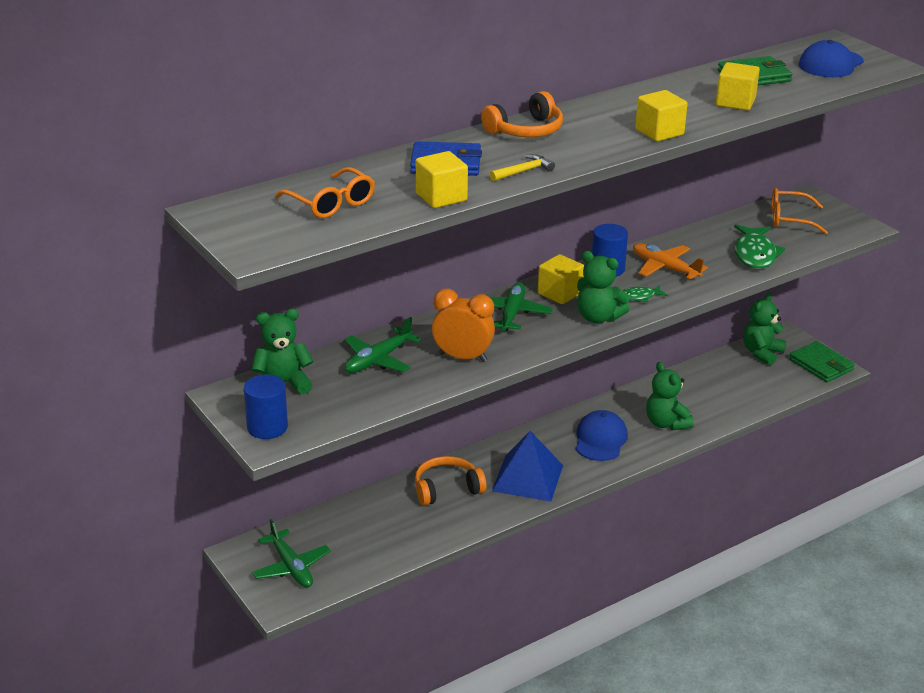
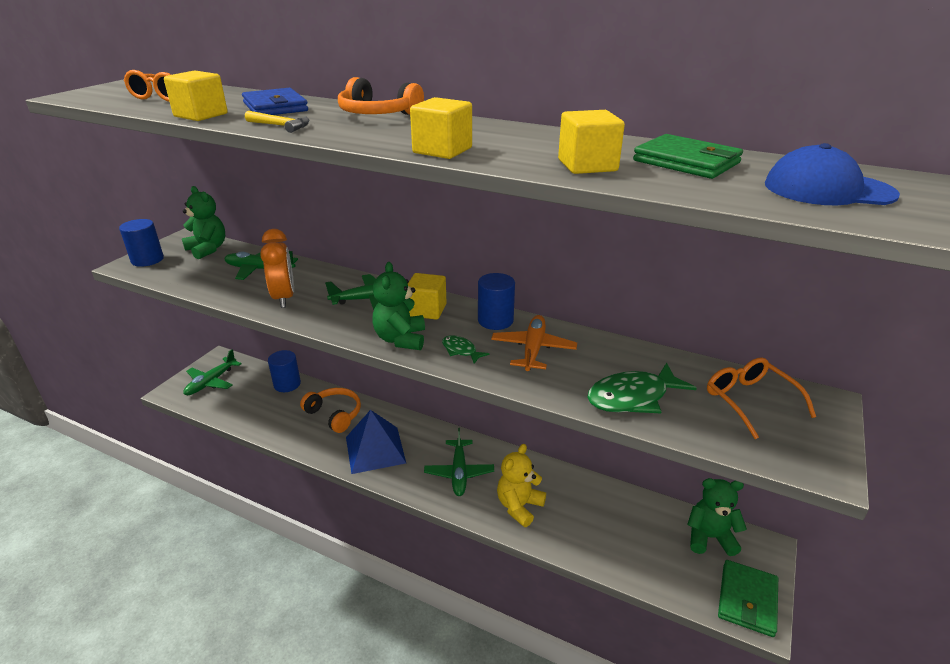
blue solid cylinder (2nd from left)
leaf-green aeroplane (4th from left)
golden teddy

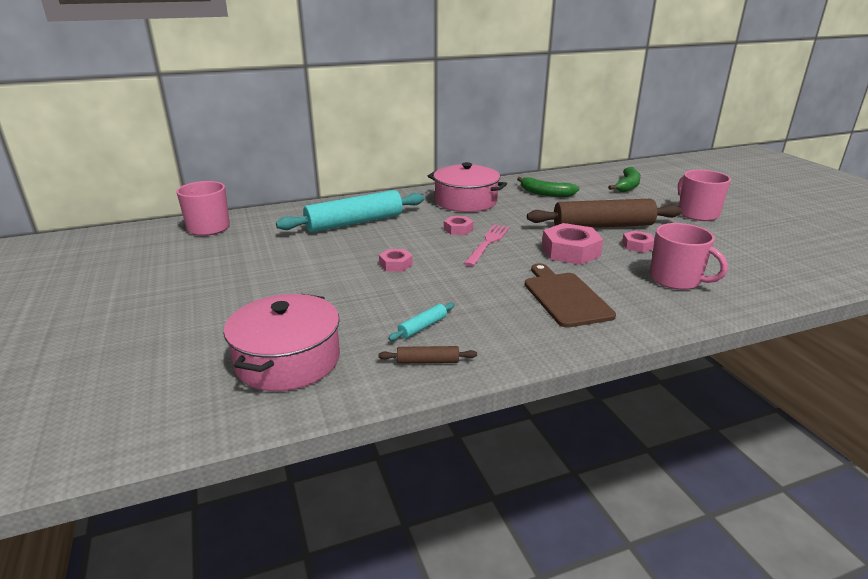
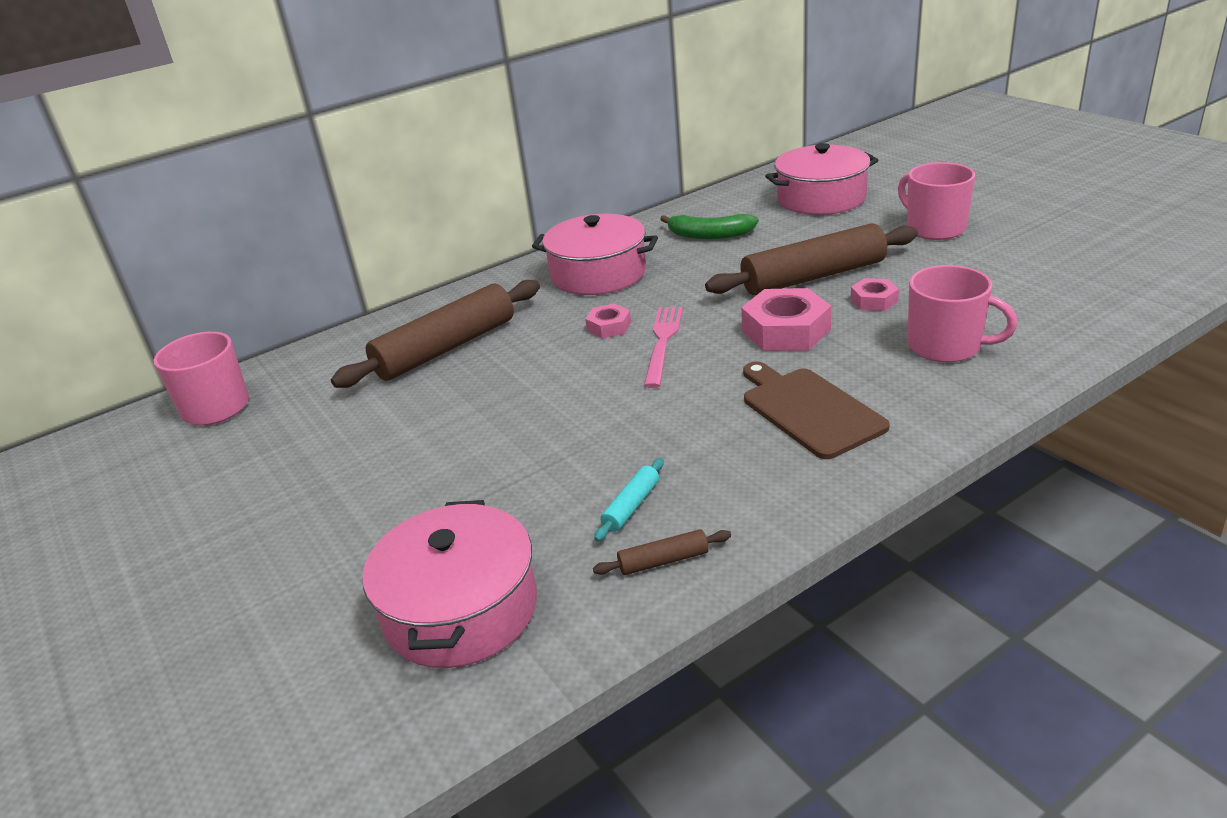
dark brown pastry roller (1st from left)
rosy cooking pot (3rd from left)
rosy hexagon nut (1st from left in the first image)

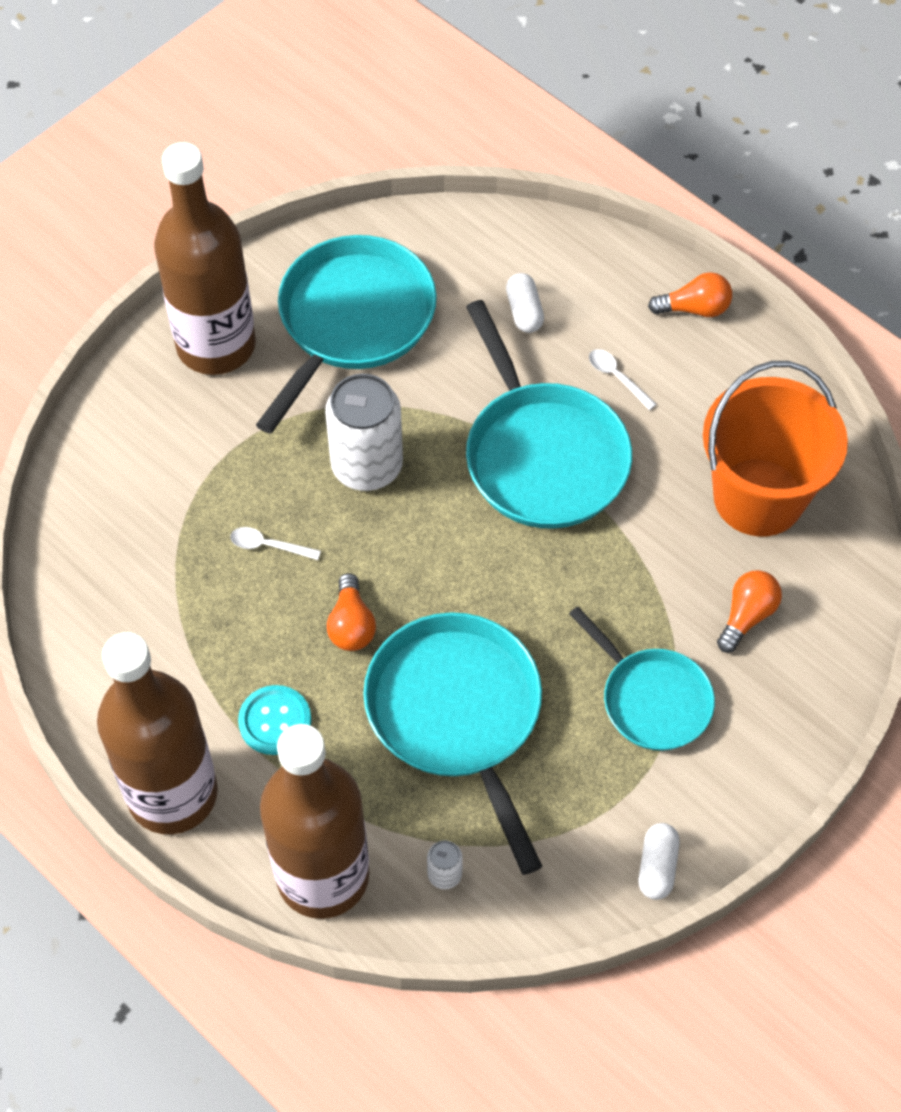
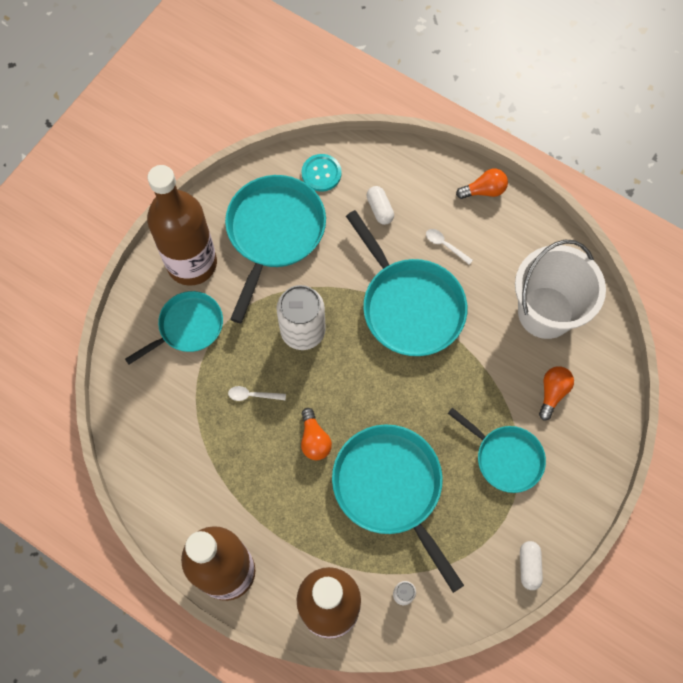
turquoise frying pan (1st from left)
turquoise shirt button
white bucket

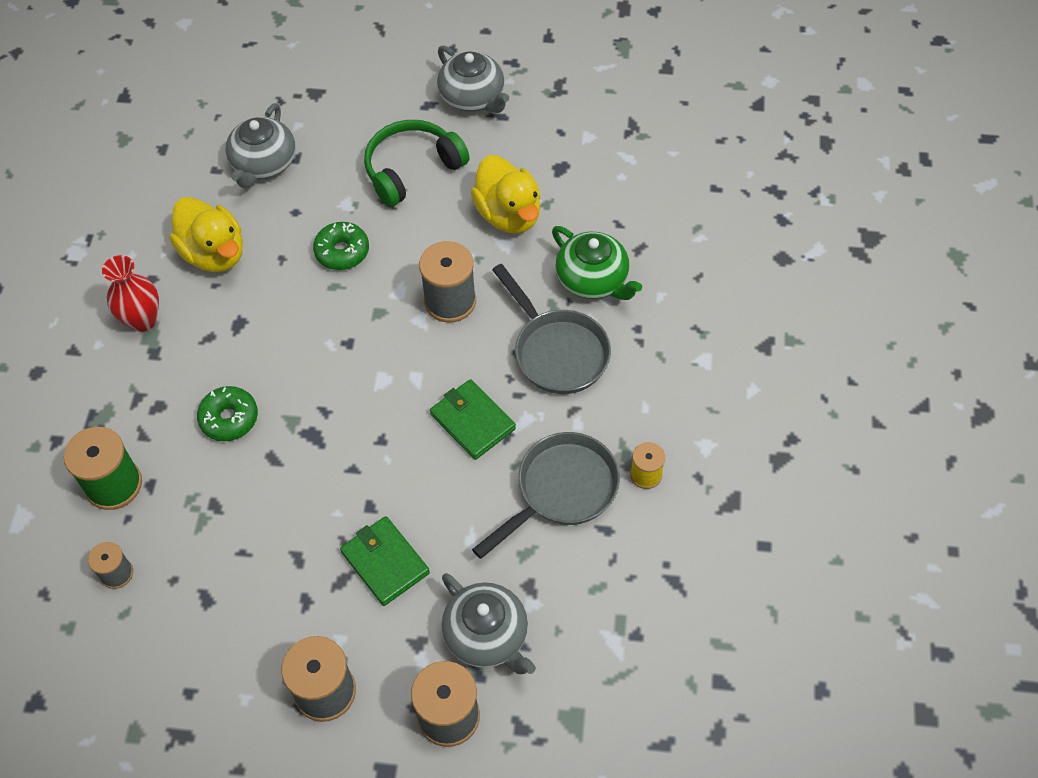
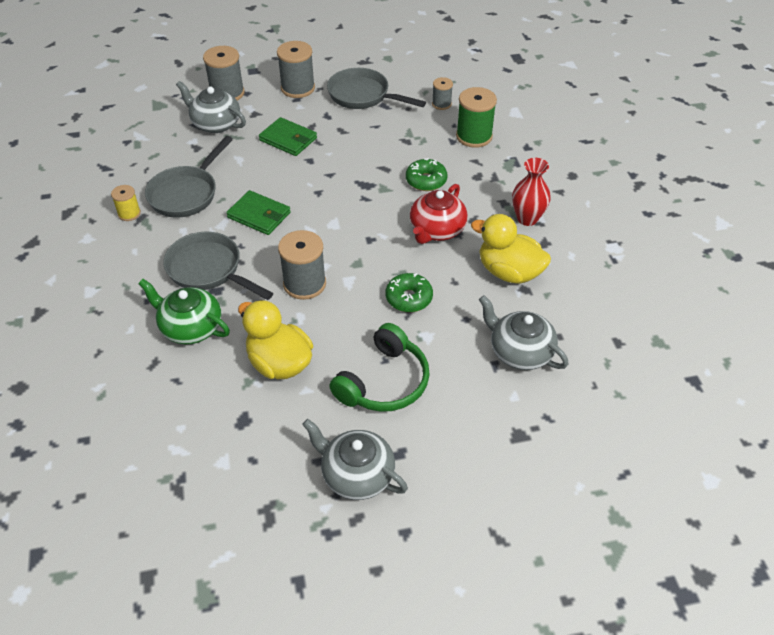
ash-grey frying pan (3rd from left)
crimson teapot
ash-grey teapot (3rd from left)

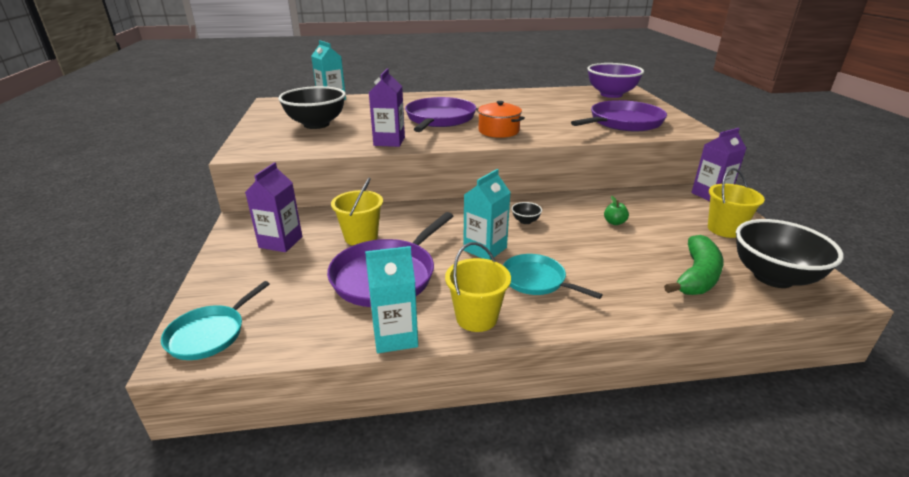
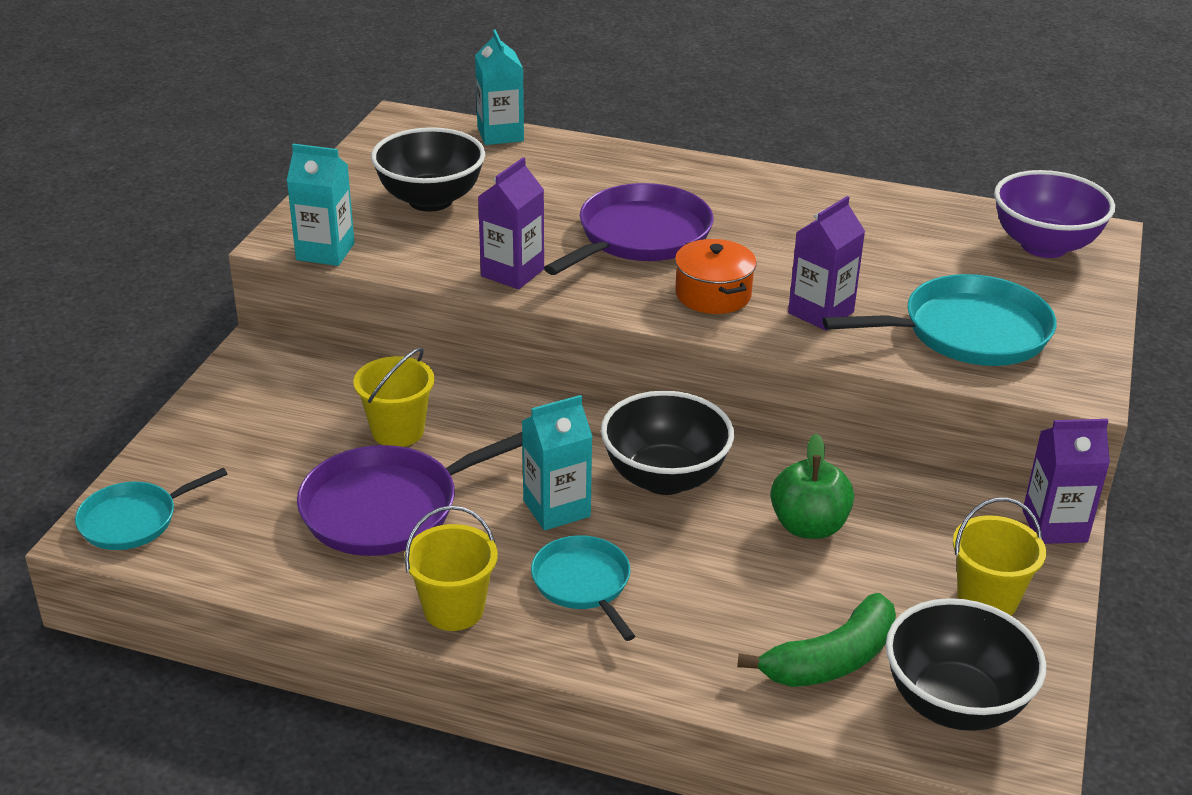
turquoise carton (1st from left)
ebony serving bowl (2nd from left)
leaf-green toy apple
purple carton (2nd from left)
turquoise frying pan (3rd from left)

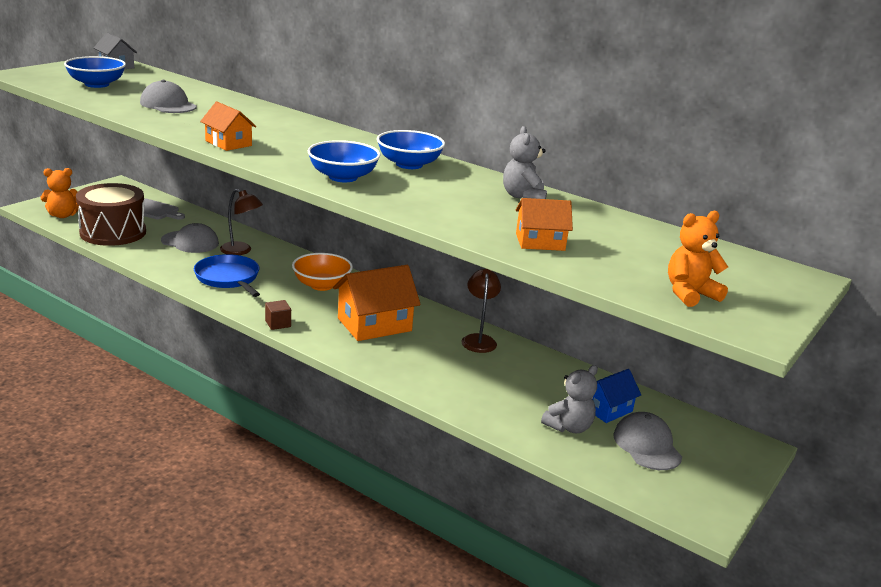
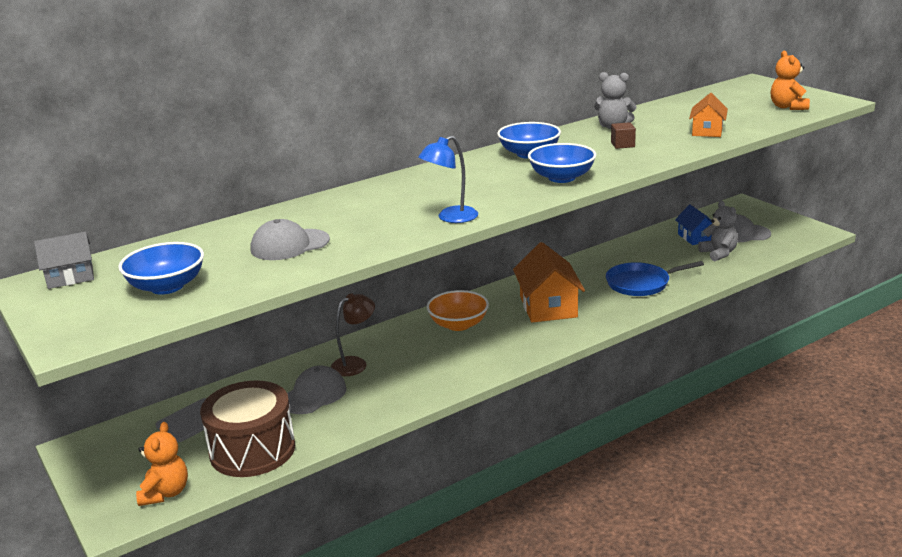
blue reading lamp
blue frying pan
dark brown block
dark brown reading lamp (2nd from left in the first image)

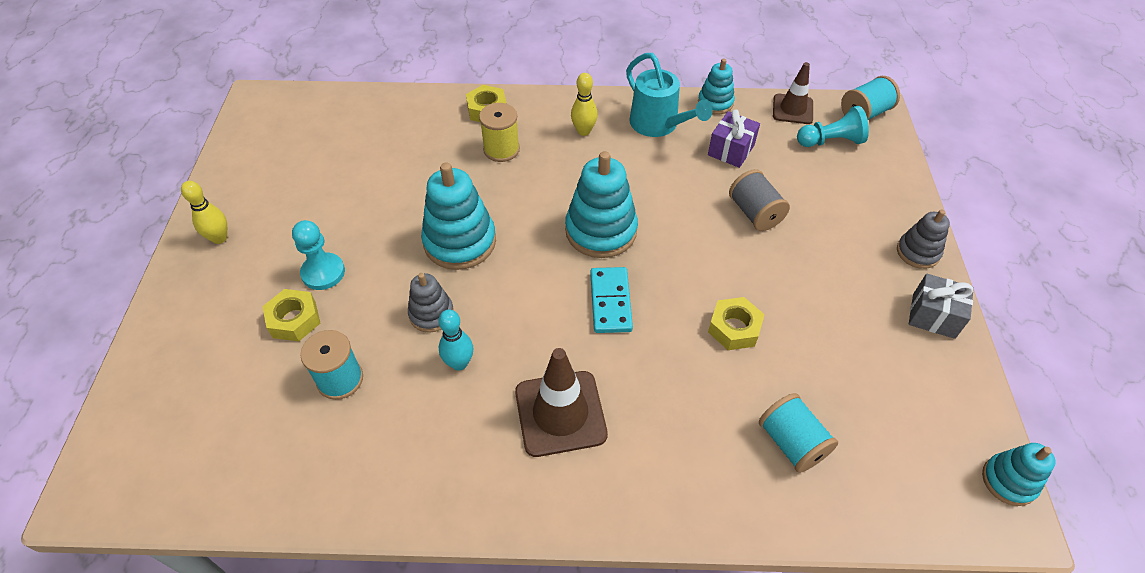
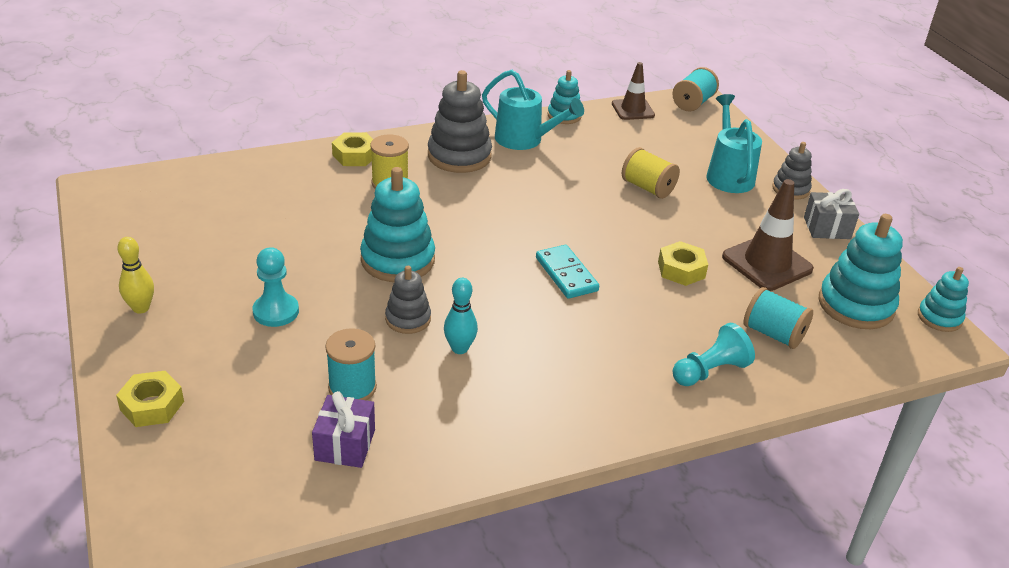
golden hexagon nut (1st from left)
purple present
ash-grey stacking toy (2nd from left)
golden reel of thread (2nd from left)
turquoise game pawn (2nd from left)
turquoise sprinkling can (2nd from left)
dark brown road cone (2nd from left)
turquoise stacking toy (3rd from left)

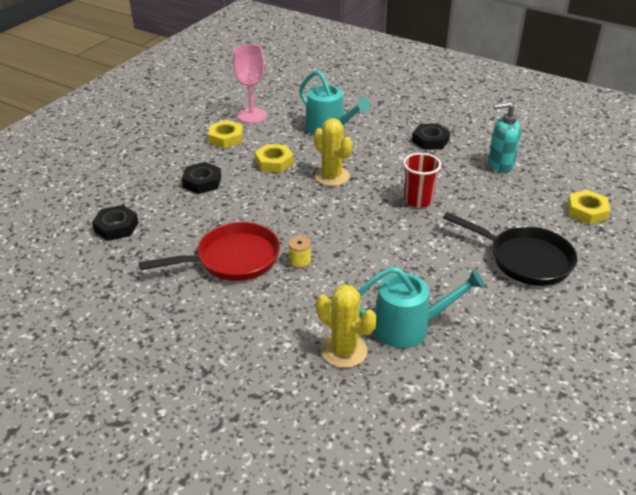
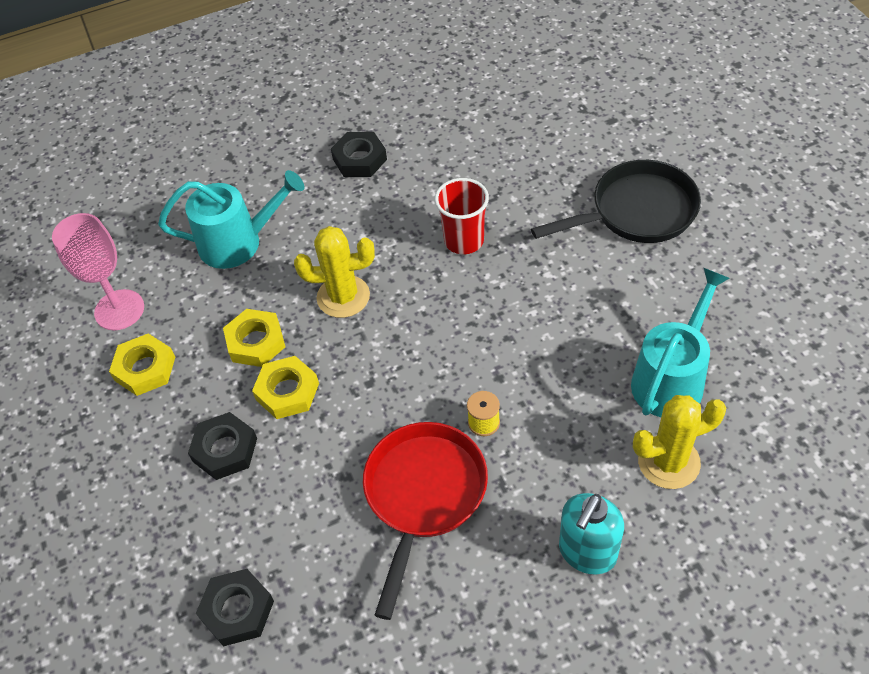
golden hexagon nut (3rd from left)
turquoise soap pump

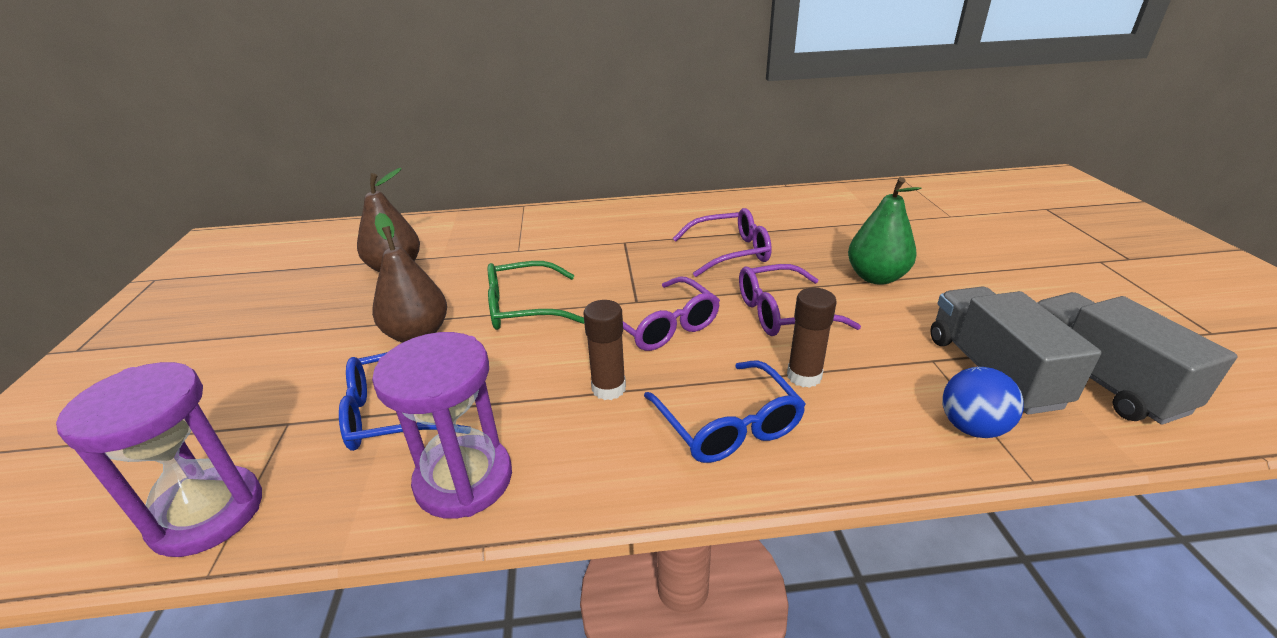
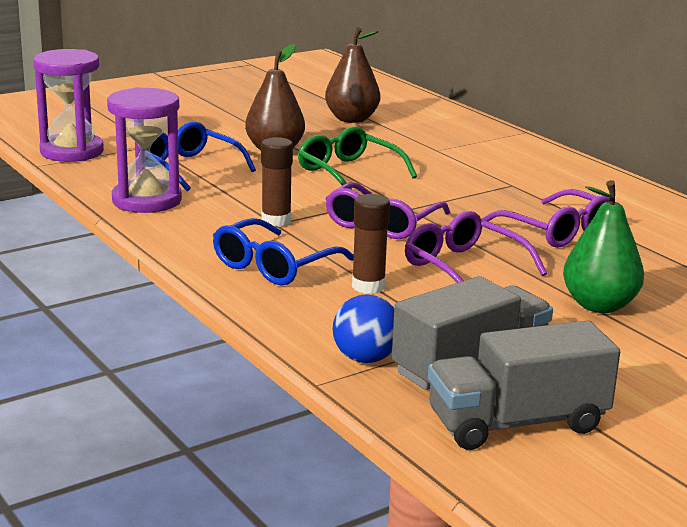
ash-grey lorry (2nd from left)

